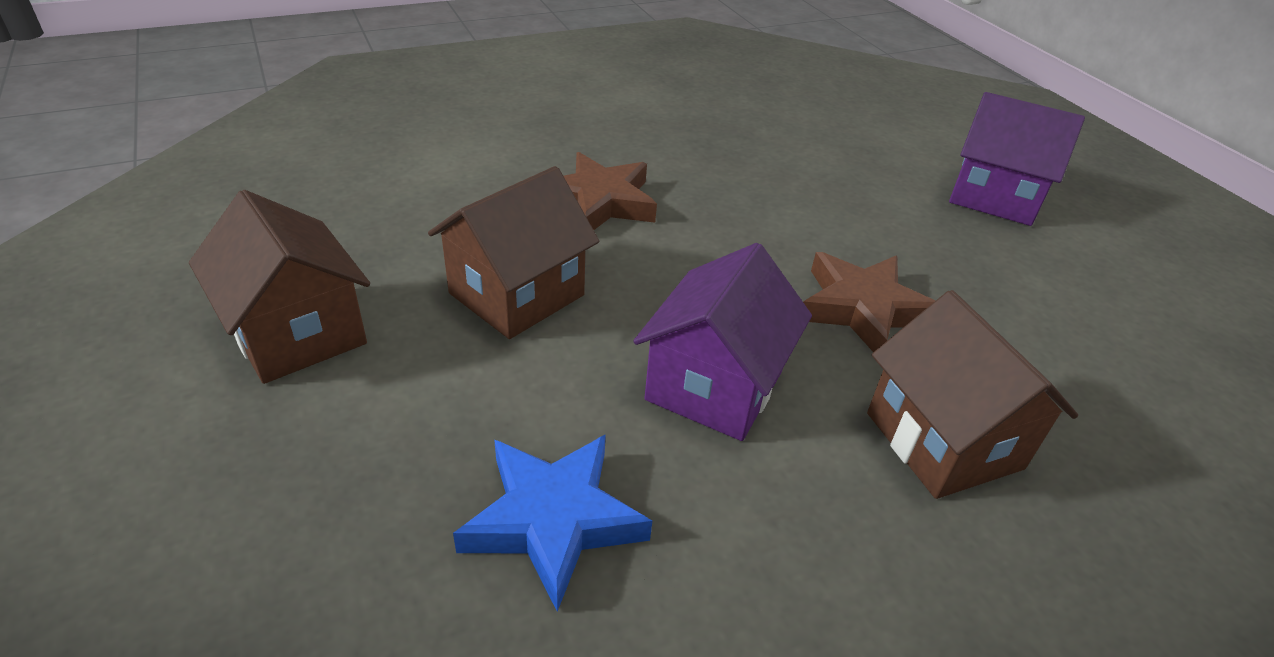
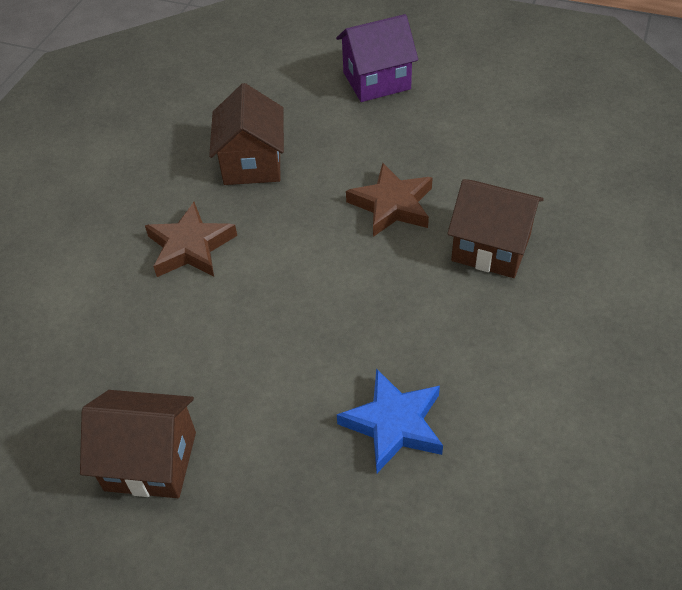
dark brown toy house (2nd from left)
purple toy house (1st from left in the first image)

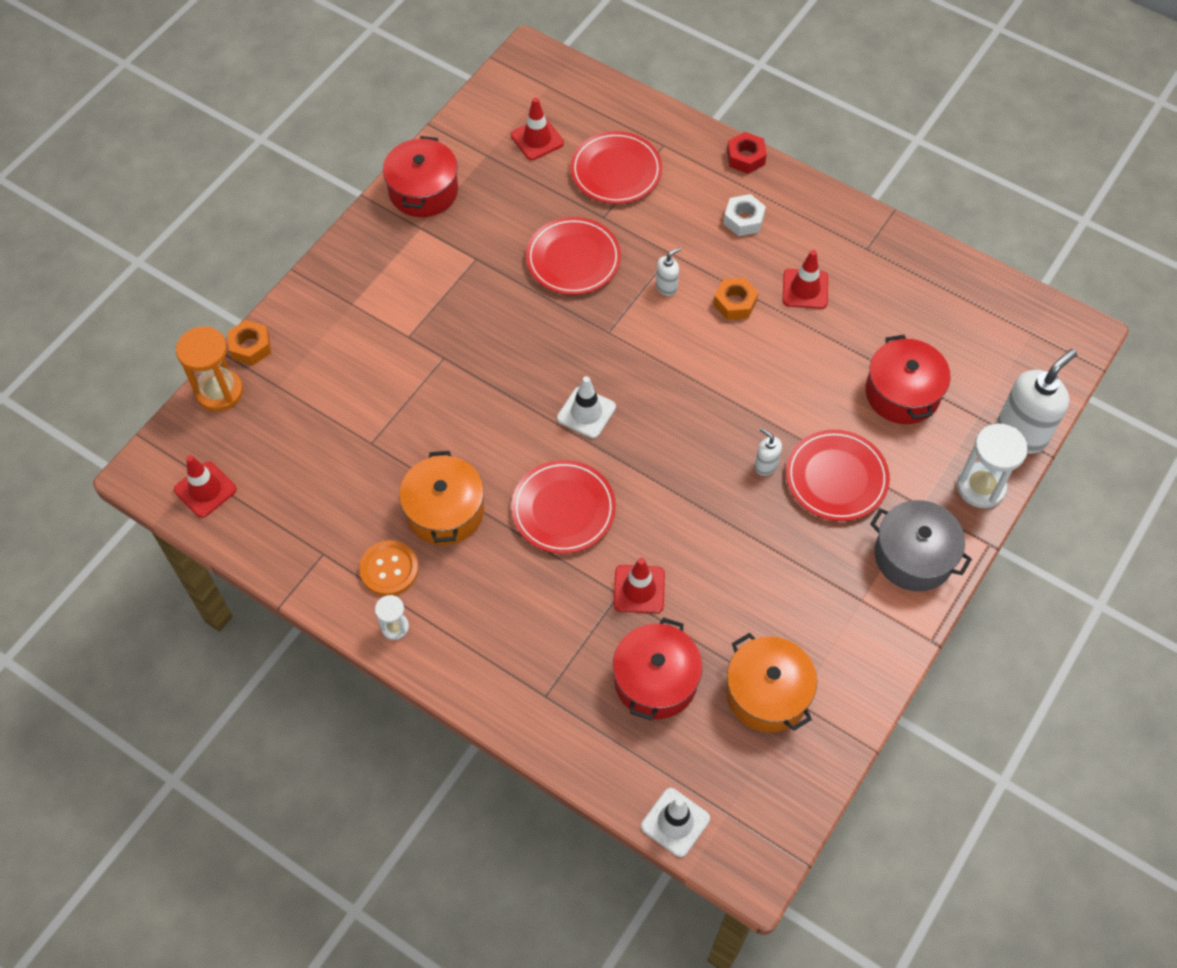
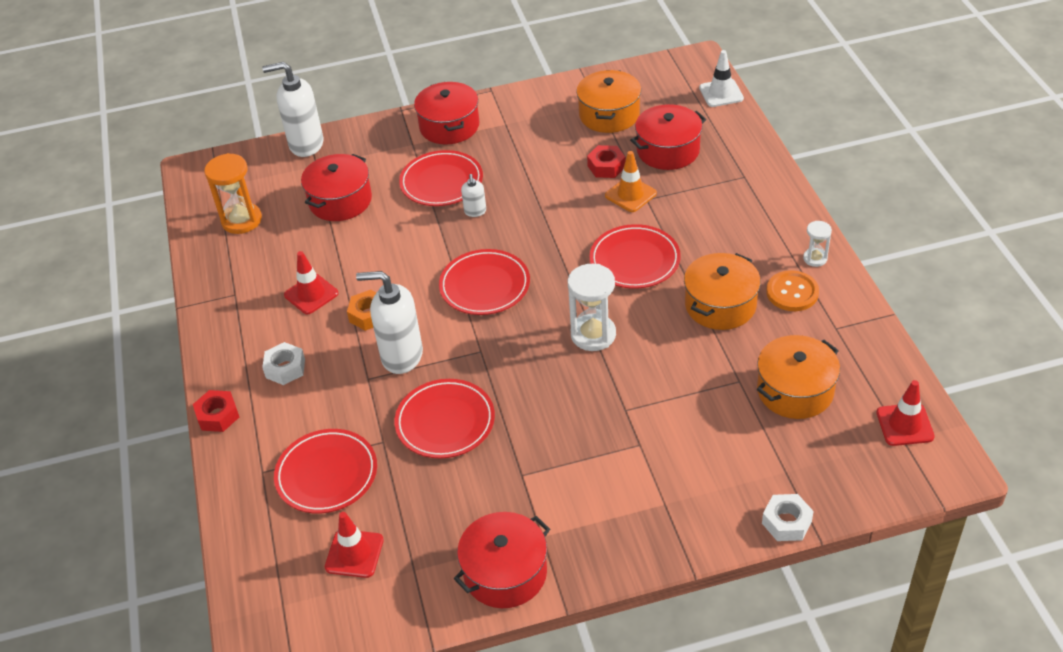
orange sand timer
white soap pump (2nd from left)
crimson cooking pot (2nd from left)
crimson flat dish (4th from left)
white sand timer (1st from left)
crimson hexagon nut (2nd from left)
orange road cone
orange cooking pot (3rd from left)
white hexagon nut (2nd from left)
white road cone (1st from left in the first image)

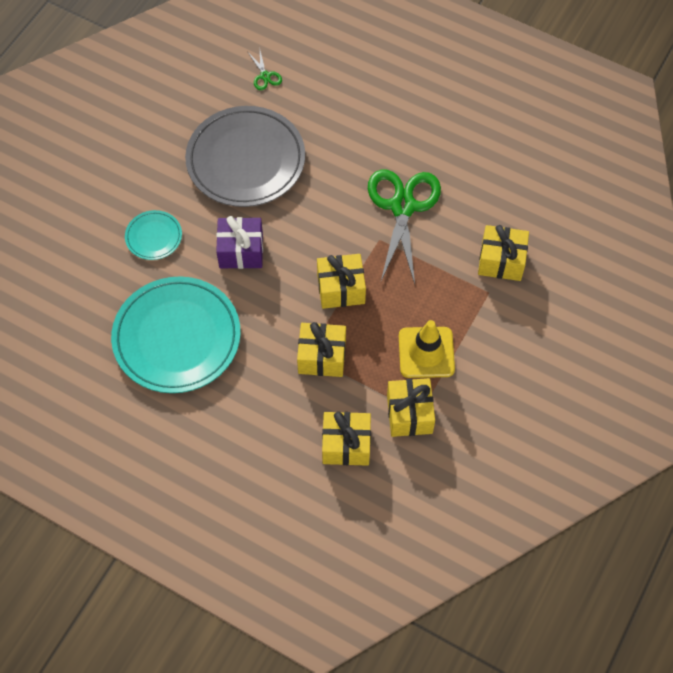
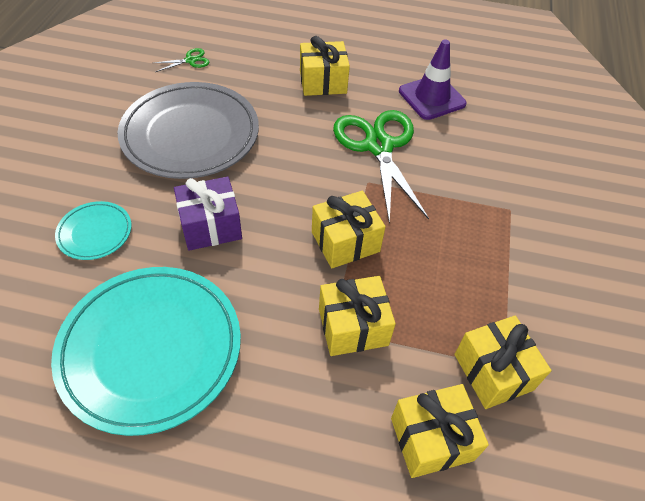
leaf-green shears (1st from left)
golden present (1st from left)
purple road cone
golden road cone

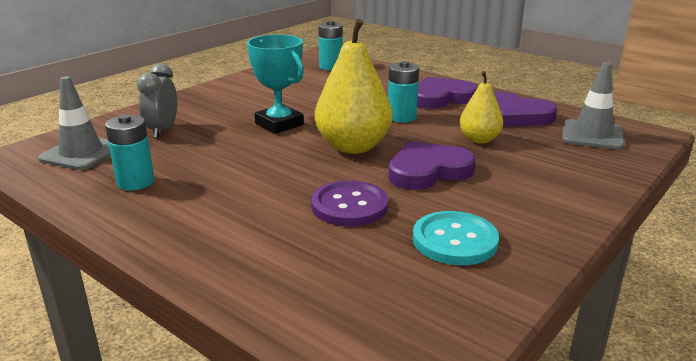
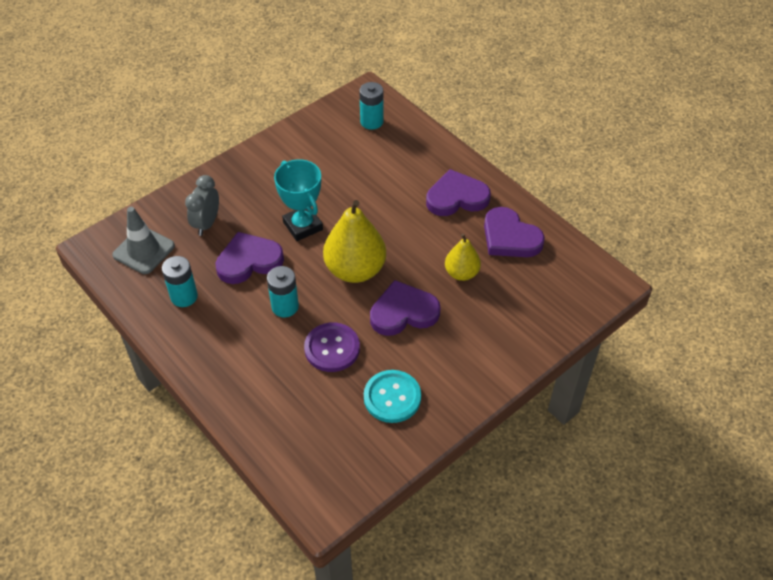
purple heart shape (1st from left)
turquoise battery (2nd from left)
ash-grey road cone (2nd from left in the first image)

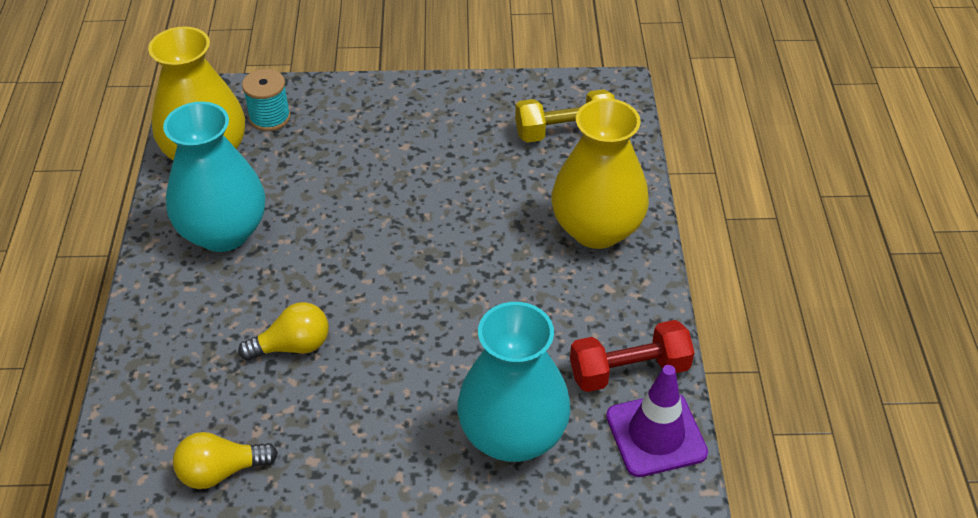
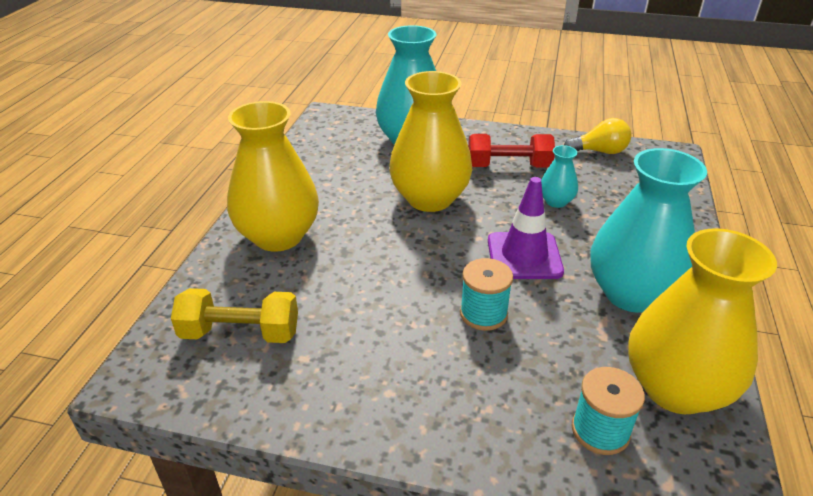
golden tall vase (2nd from left)
turquoise reel of thread (1st from left)
crimson free weight
purple road cone
turquoise tall vase (2nd from left)

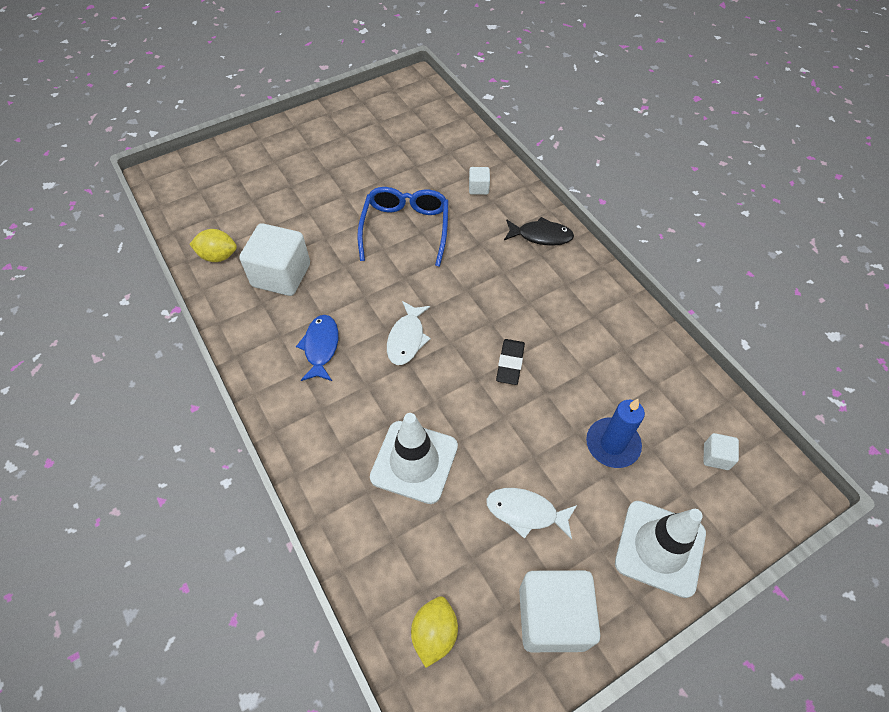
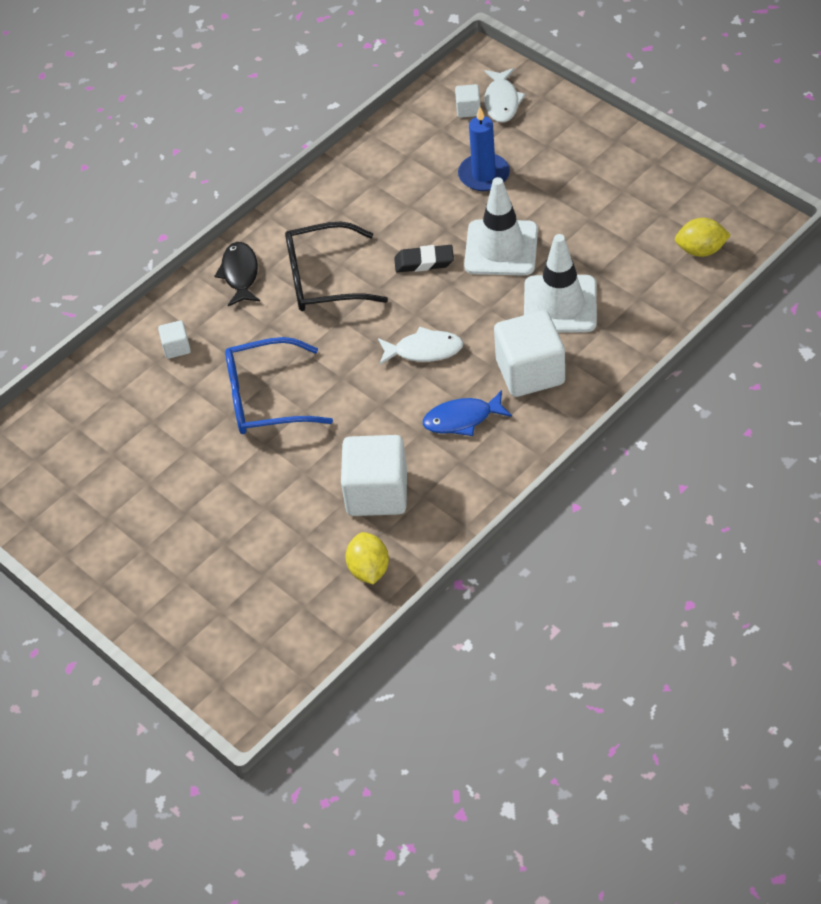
ebony eyeglasses
white road cone (1st from left)
white fish (2nd from left)
white block (4th from left)

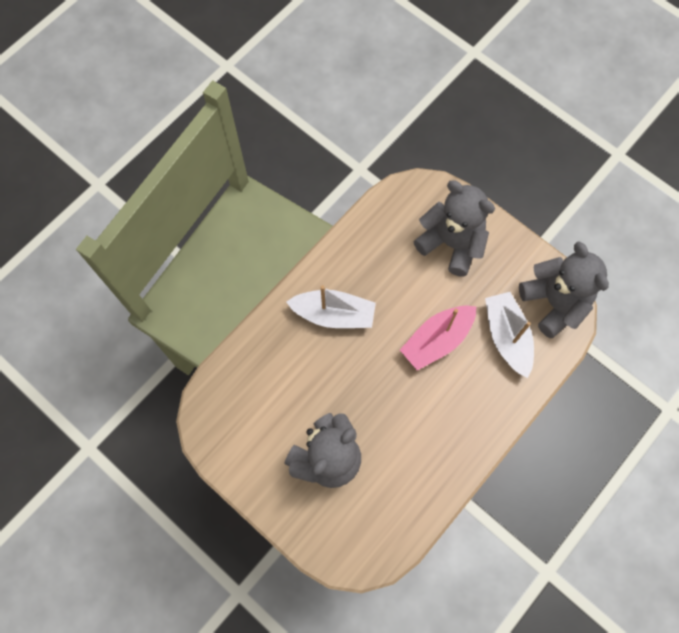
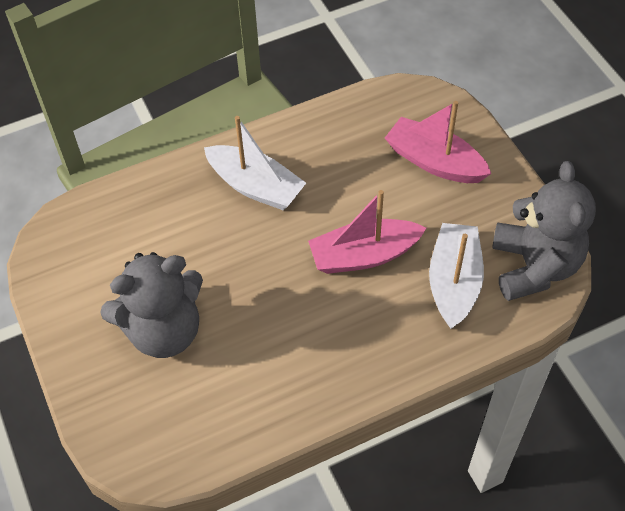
rosy boat (2nd from left)

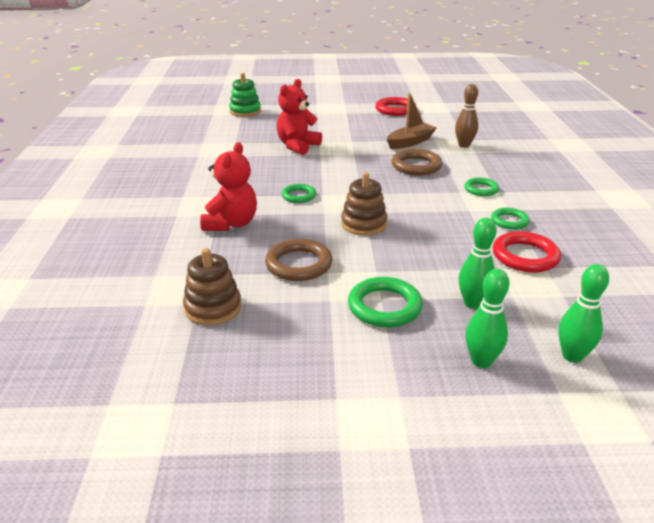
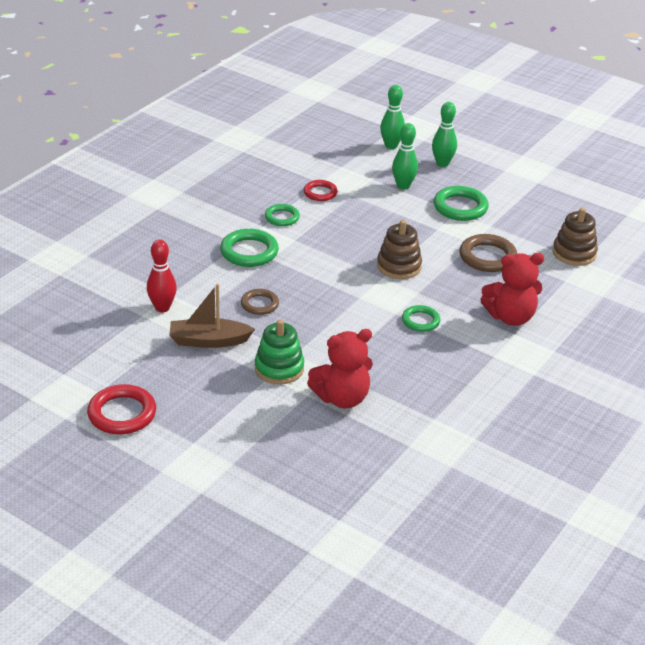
crimson skittle
leaf-green hoop (1st from left)
dark brown hoop (1st from left)
leaf-green stacking toy
crimson hoop (2nd from left)
crimson teddy (2nd from left)

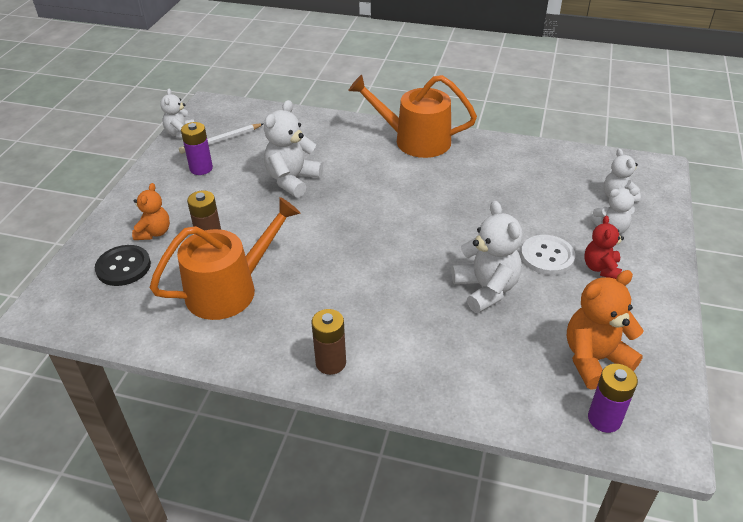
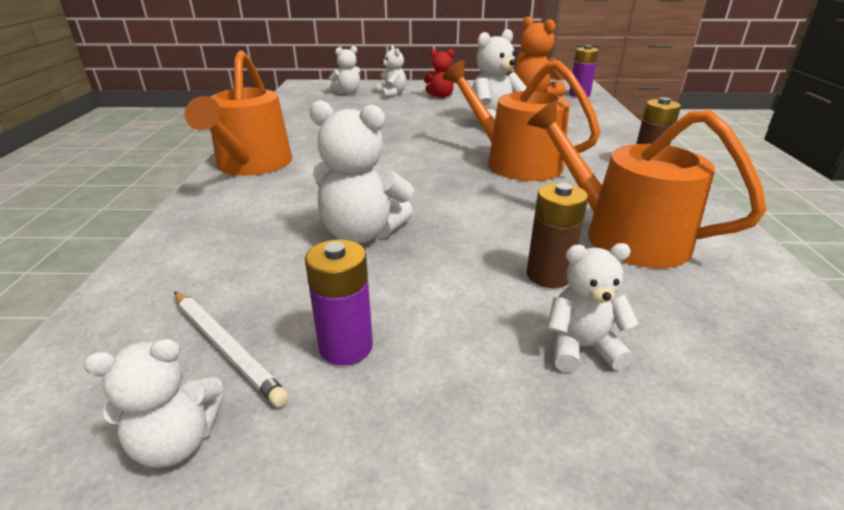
orange sprinkling can (2nd from left)
white teddy (6th from left)
ebony shirt button
white shirt button

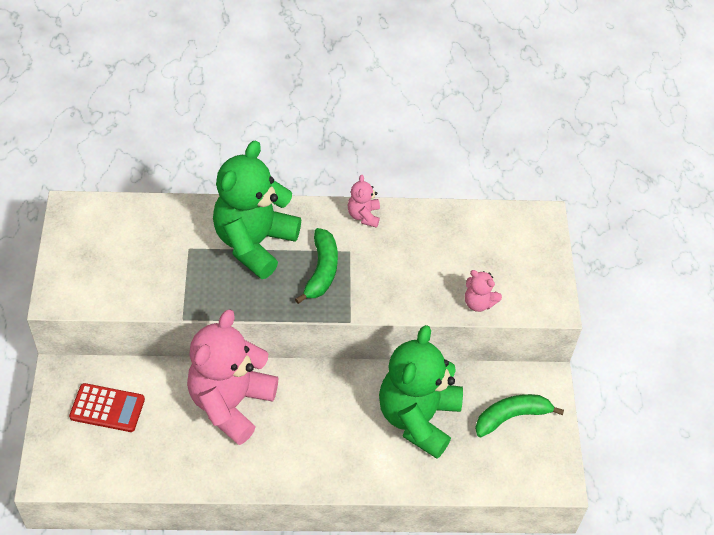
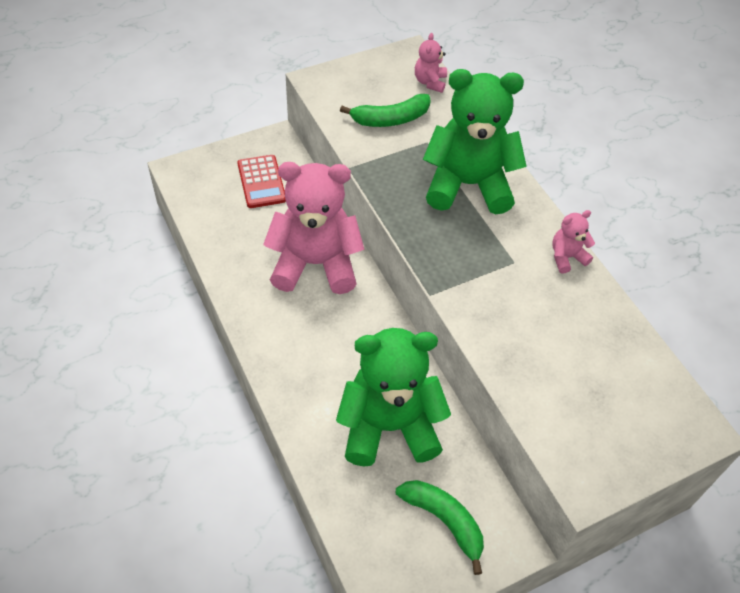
leaf-green banana (1st from left)
rosy teddy (2nd from left)

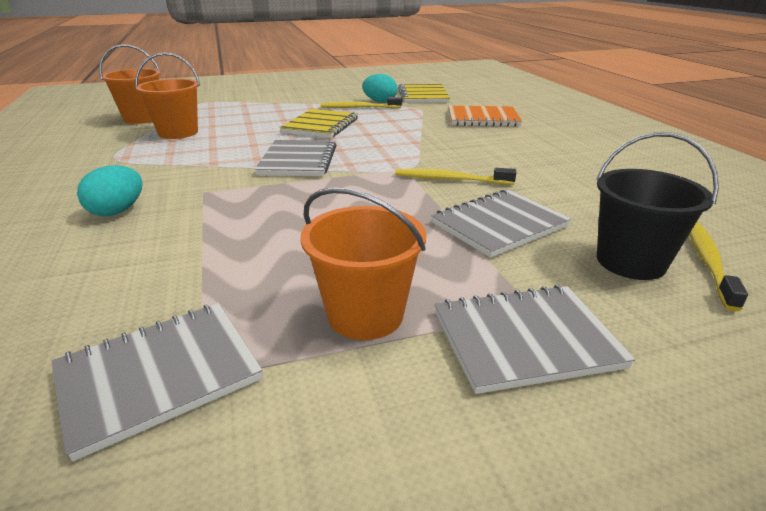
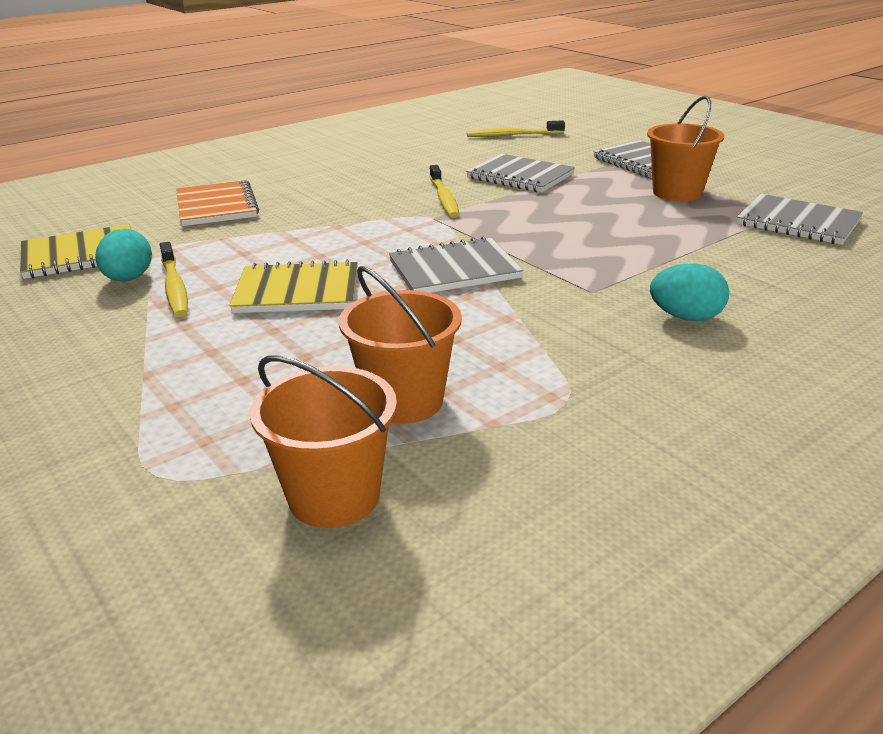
ebony bucket

